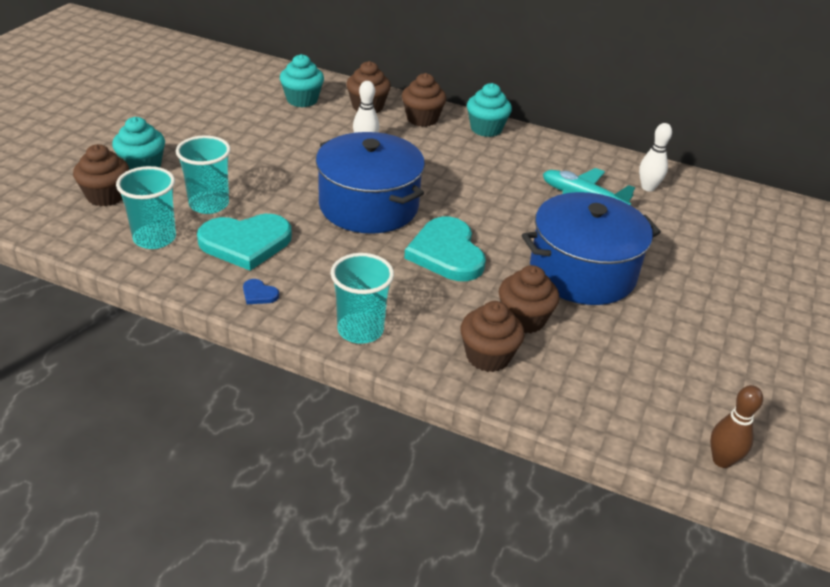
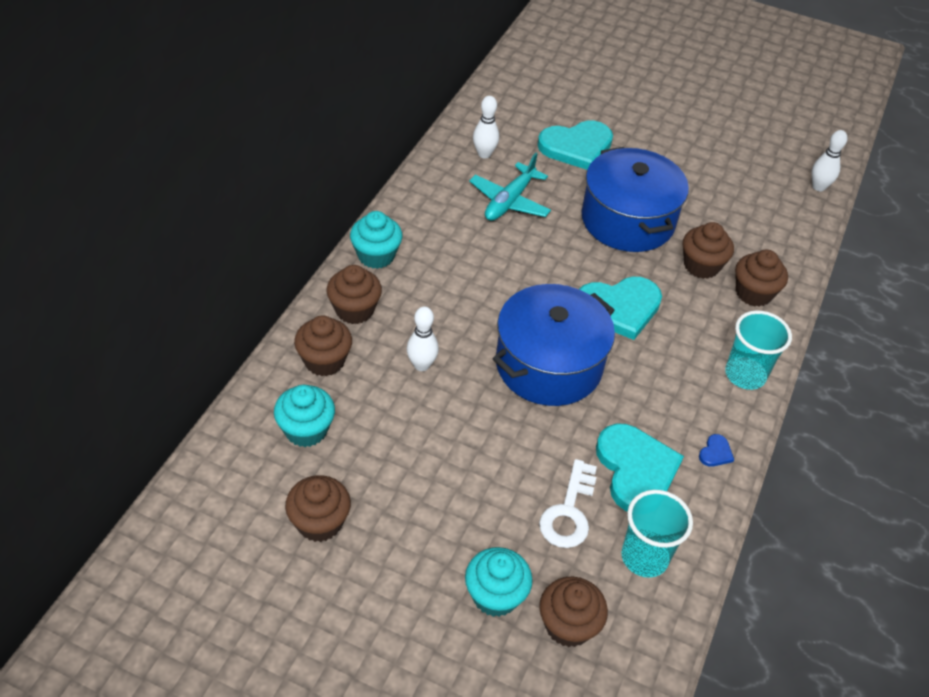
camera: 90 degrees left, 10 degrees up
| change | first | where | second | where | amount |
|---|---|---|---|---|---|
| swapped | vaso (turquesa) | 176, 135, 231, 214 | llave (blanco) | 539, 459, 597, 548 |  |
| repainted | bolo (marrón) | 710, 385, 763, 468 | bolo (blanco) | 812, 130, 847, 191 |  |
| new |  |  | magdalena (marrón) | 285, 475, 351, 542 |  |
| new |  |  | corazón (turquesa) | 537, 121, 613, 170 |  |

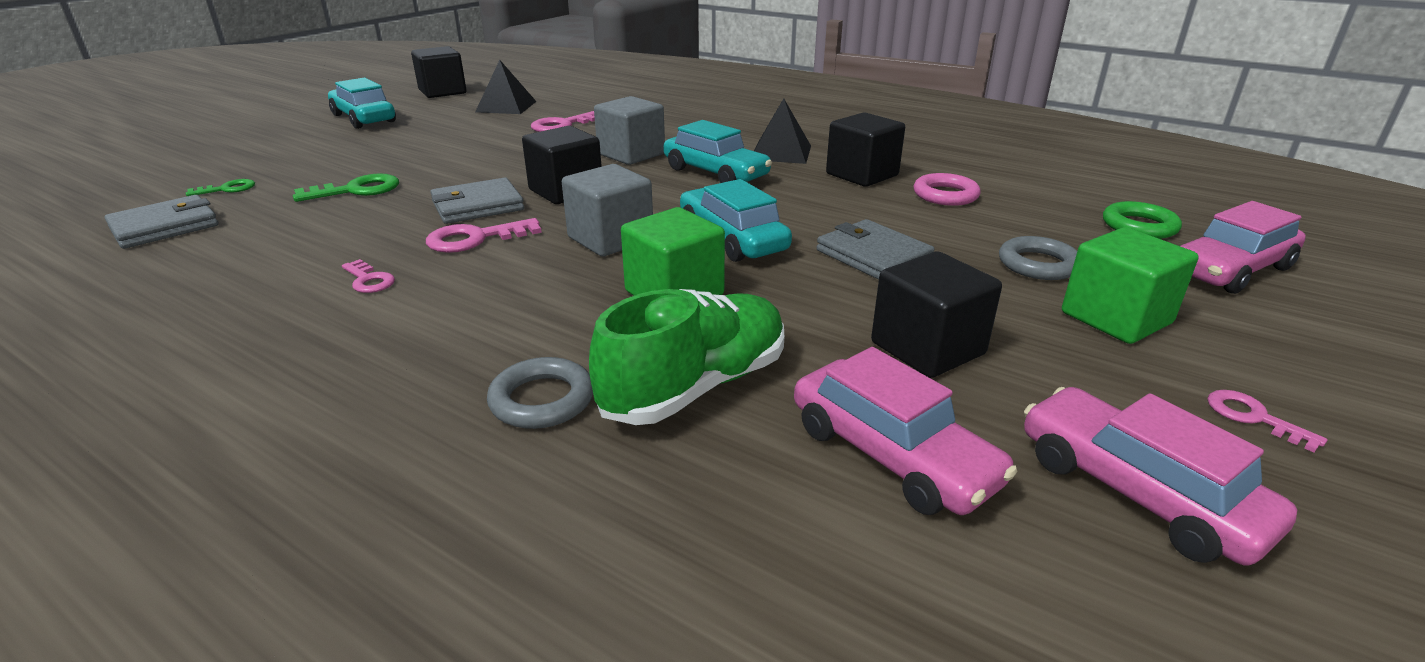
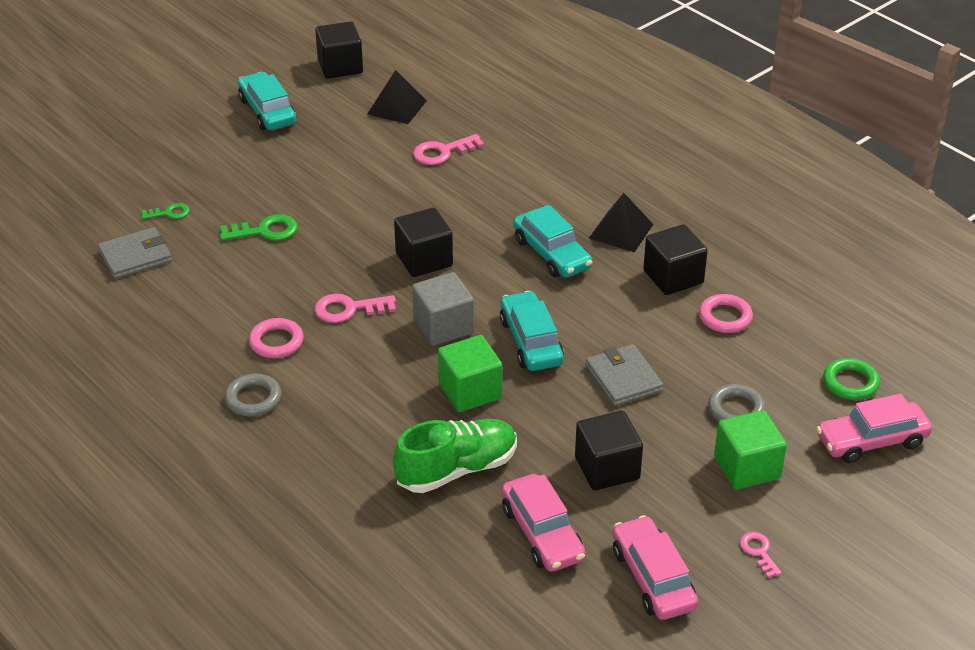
camera: 15 degrees right, 10 degrees up
| change | first | where | second | where | amount |
|---|---|---|---|---|---|
| swapped | llave (rosa) | 342, 259, 395, 293 | anillo (rosa) | 249, 318, 304, 358 |  |
| gone | cartera (gris) | 430, 177, 524, 224 |  |  |  |
| shifted | anillo (gris) | 487, 357, 593, 429 |  | 225, 374, 281, 416 |  |
| gone | cubo (gris) | 594, 96, 665, 165 |  |  |  |

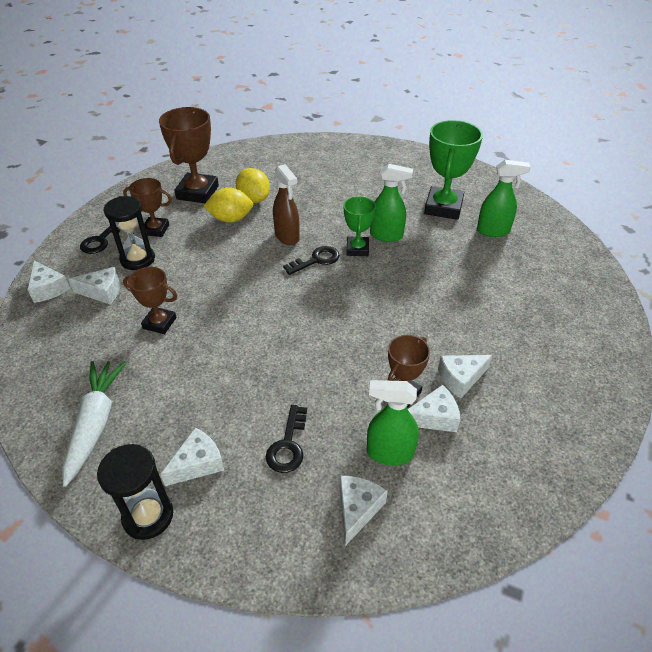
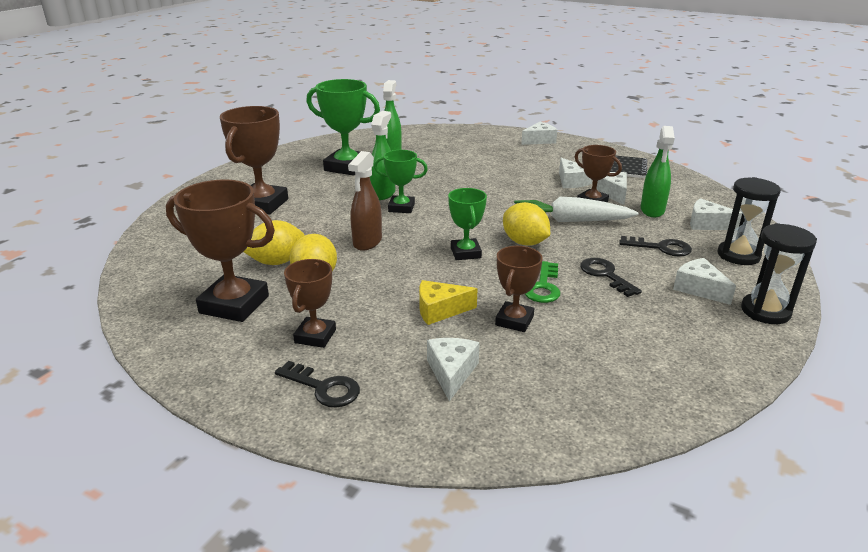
camera: 85 degrees left, 15 degrees down
| change | first | where | second | where | amount |
|---|---|---|---|---|---|
| shifted | queso (blanco) | 27, 260, 70, 303 |  | 521, 122, 557, 145 |  |
| shifted | zanahoria (blanco) | 62, 361, 127, 487 |  | 514, 197, 639, 222 |  |
| shifted | reloj de arena (negro) | 104, 196, 155, 270 |  | 718, 177, 781, 265 |  |
| rotated | pulverizador (marrón) | 273, 164, 300, 245 |  | 348, 151, 382, 251 | 135 degrees clockwise |
| shifted | llave (negro) | 283, 246, 340, 275 |  | 580, 258, 642, 297 |  |
| new |  |  | trofeo (marrón) | 220, 106, 288, 215 |  |
| new |  |  | queso (amarillo) | 419, 280, 478, 325 |  |
| new |  |  | trofeo (verde) | 448, 188, 487, 260 |  |
| new |  |  | limón (amarillo) | 503, 202, 550, 246 |  |
| new |  |  | llave (verde) | 525, 261, 560, 303 |  |
| new |  |  | cuaderno (negro) | 610, 156, 647, 178 |  |

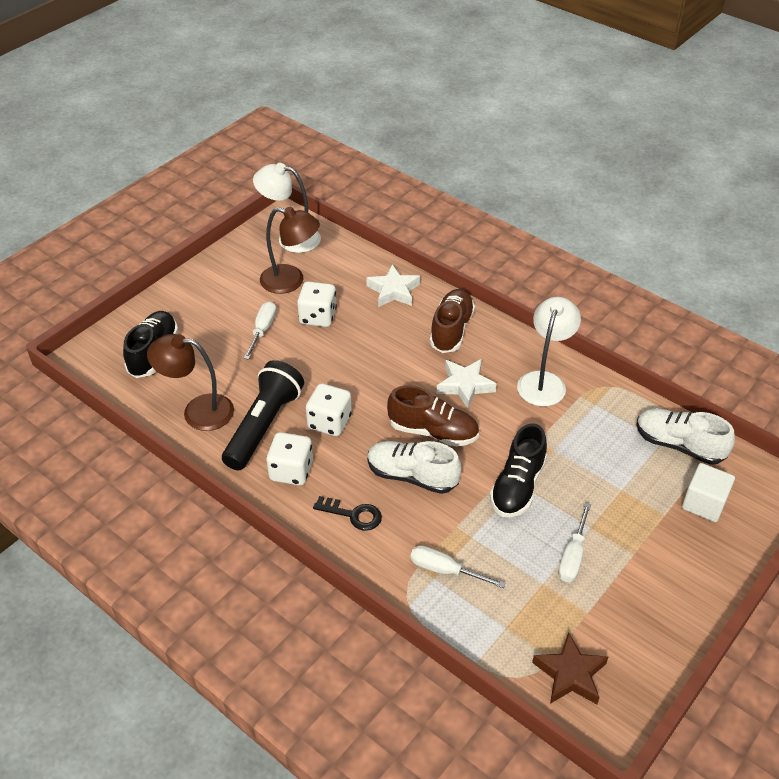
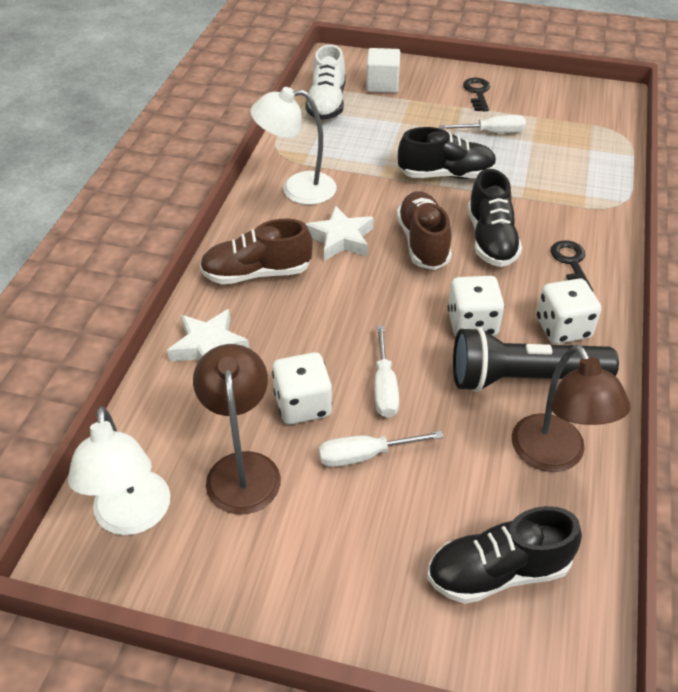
camera: 115 degrees left, 0 degrees up
| change | first | where | second | where | amount |
|---|---|---|---|---|---|
| repainted | zapato (blanco) | 367, 441, 462, 494 | zapato (negro) | 468, 169, 522, 267 |  |
| shifted | destornillador (blanco) | 410, 545, 505, 588 |  | 374, 325, 399, 418 |  |
| gone | estrella (marrón) | 532, 632, 608, 704 |  |  |  |
| new |  |  | llave (negro) | 463, 77, 490, 111 |  |

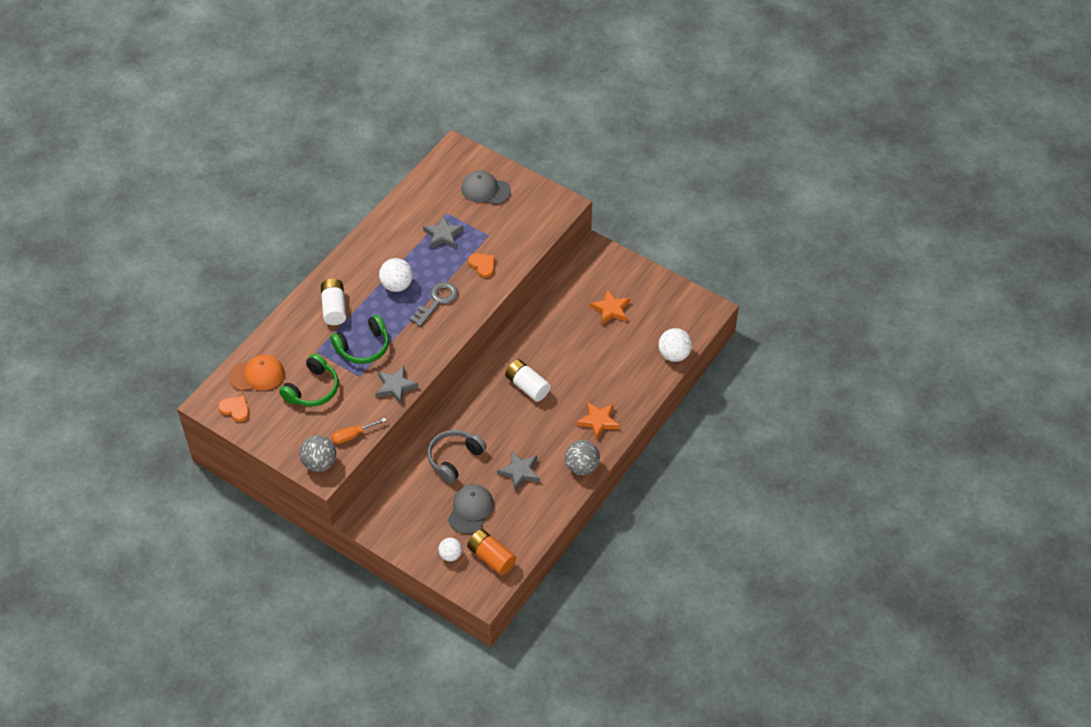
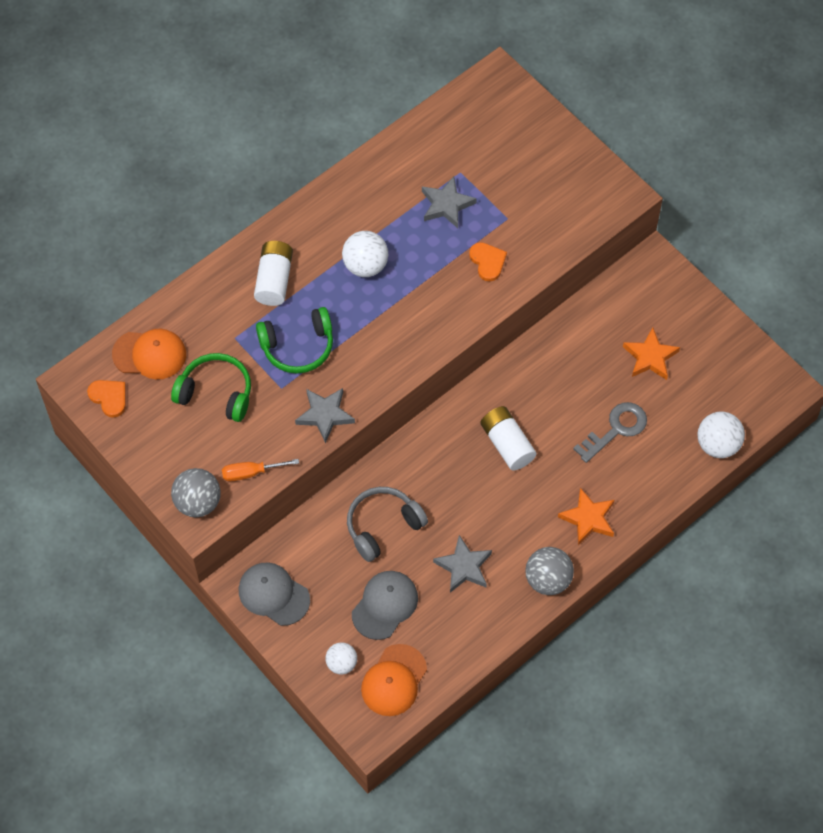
camera: 15 degrees right, 10 degrees up
| change | first | where | second | where | amount |
|---|---|---|---|---|---|
| rotated | auriculares (verde) | 279, 354, 338, 407 |  | 171, 353, 251, 422 | 120 degrees counterclockwise |
| shifted | llave (gris) | 409, 282, 458, 327 |  | 573, 402, 647, 463 |  |
| shifted | gorra (gris) | 461, 171, 511, 205 |  | 239, 562, 310, 626 |  |
| swapped | pila (naranja) | 467, 529, 516, 575 | gorra (naranja) | 361, 644, 427, 716 |  |

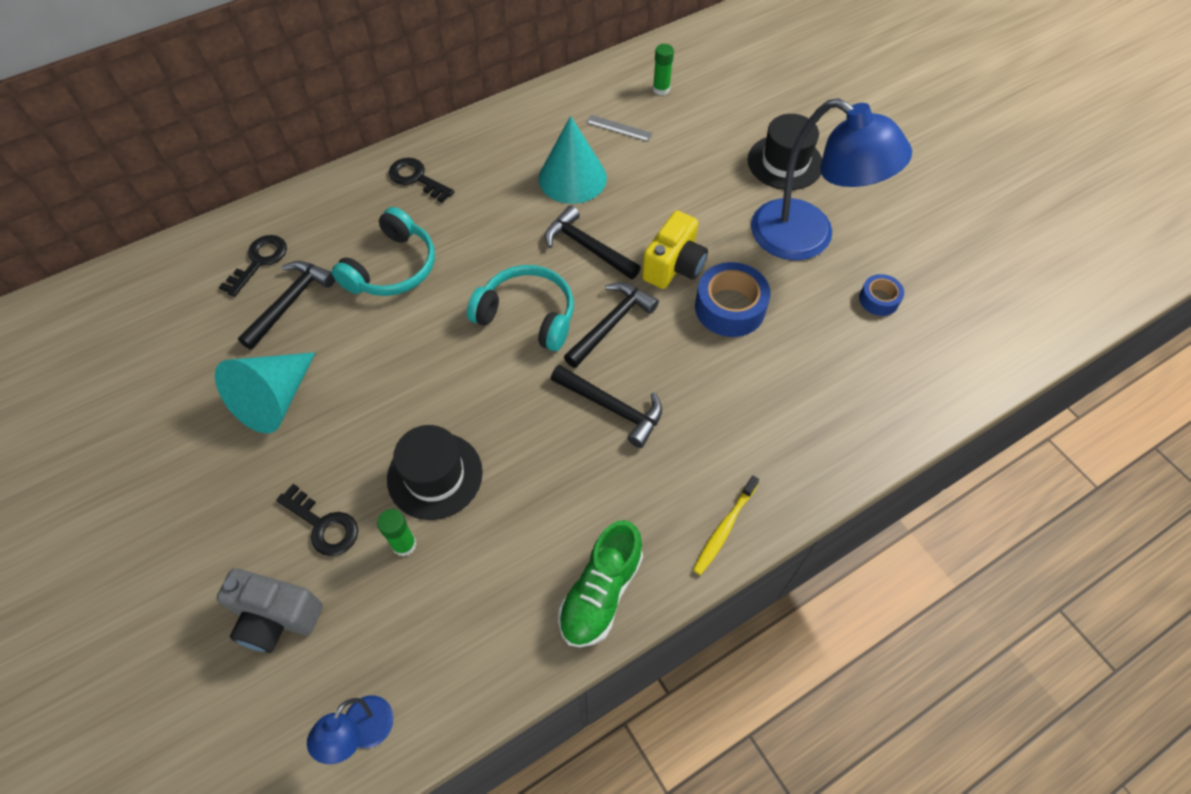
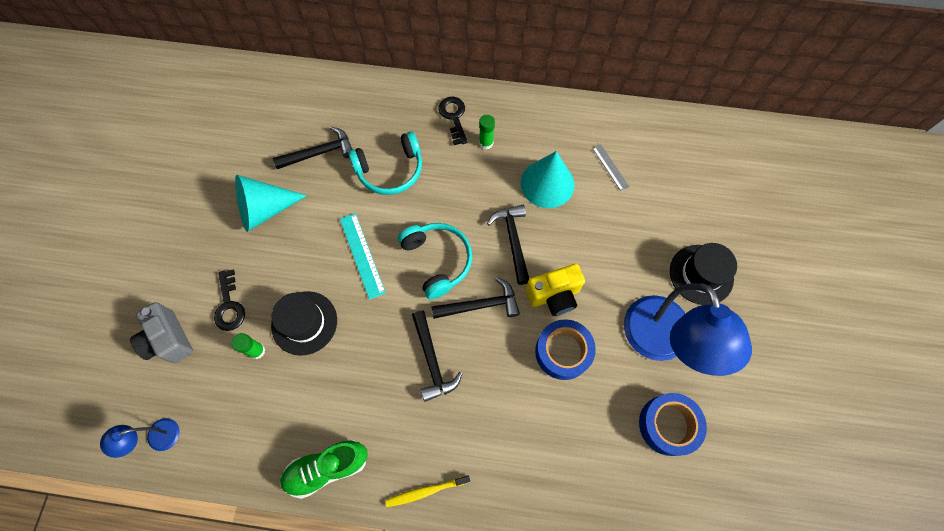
camera: 40 degrees right, 10 degrees up
| change | first | where | second | where | amount |
|---|---|---|---|---|---|
| gone | llave (negro) | 219, 235, 287, 297 |  |  |  |
| shifted | barra de pegamento (verde) | 653, 44, 674, 95 |  | 479, 115, 495, 149 |  |
| scaled | cinta adhesiva (azul) | 859, 274, 904, 316 |  | 639, 393, 707, 456 | x1.77 |
| new |  |  | regla (turquesa) | 340, 213, 386, 300 |  |

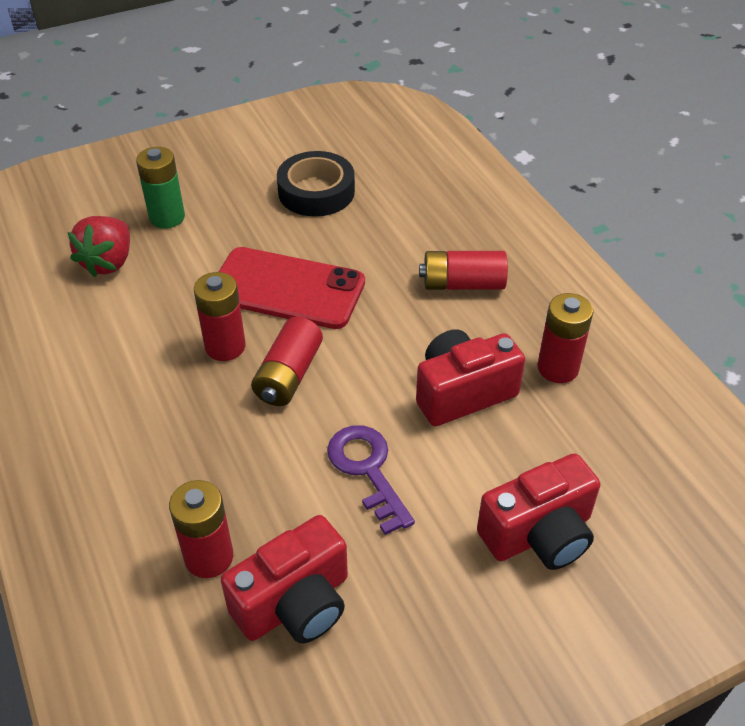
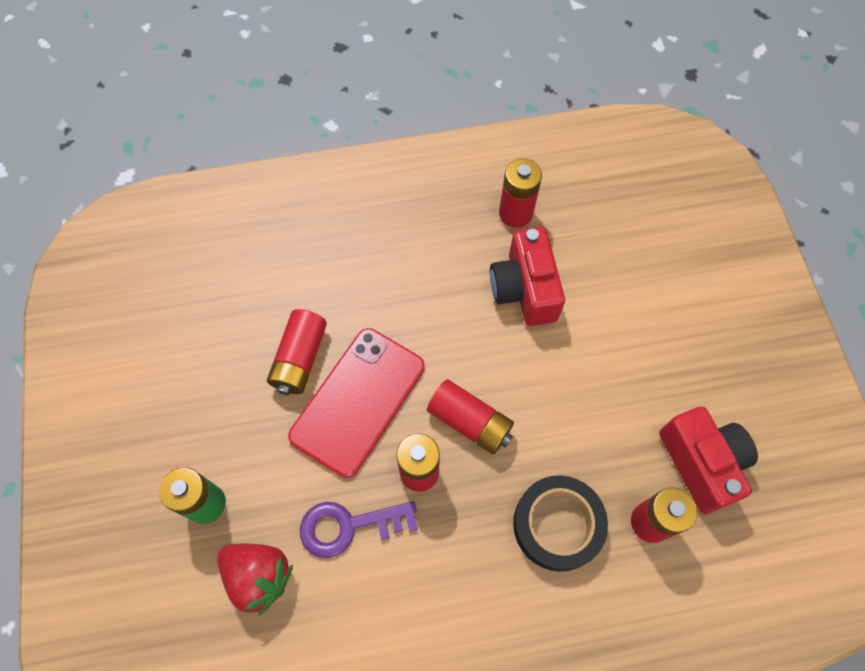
camera: 75 degrees left, 20 degrees up
| change | first | where | second | where | amount |
|---|---|---|---|---|---|
| shifted | cinta adhesiva (negro) | 277, 151, 355, 217 |  | 513, 475, 608, 572 |  |
| shifted | llave (morado) | 327, 425, 415, 535 |  | 300, 501, 418, 558 |  |
| shifted | pila (rojo) | 419, 251, 508, 290 |  | 267, 309, 327, 395 |  |
| gone | cámara (rojo) | 477, 453, 600, 570 |  |  |  |

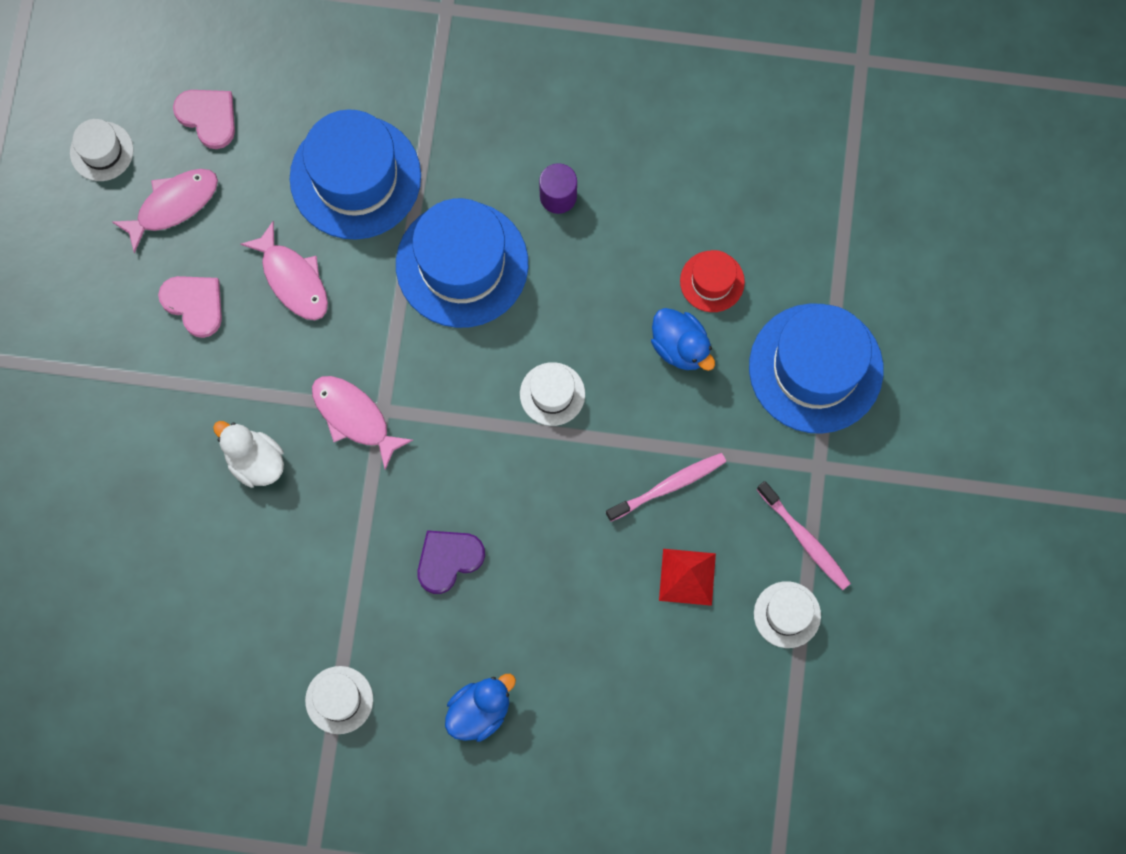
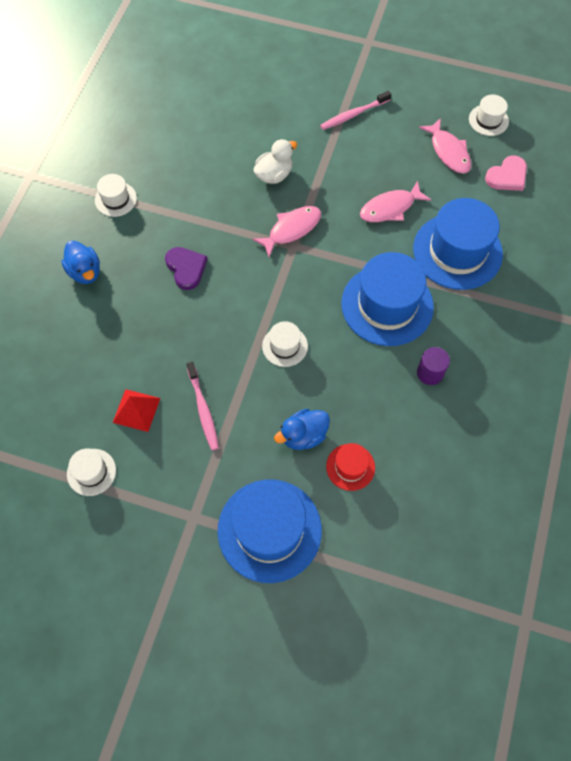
camera: 100 degrees right, 10 degrees down
| change | first | where | second | where | amount |
|---|---|---|---|---|---|
| gone | corazón (rosa) | 158, 276, 222, 338 |  |  |  |
| shifted | cepillo de dientes (rosa) | 757, 481, 851, 590 |  | 320, 91, 391, 130 |  |

